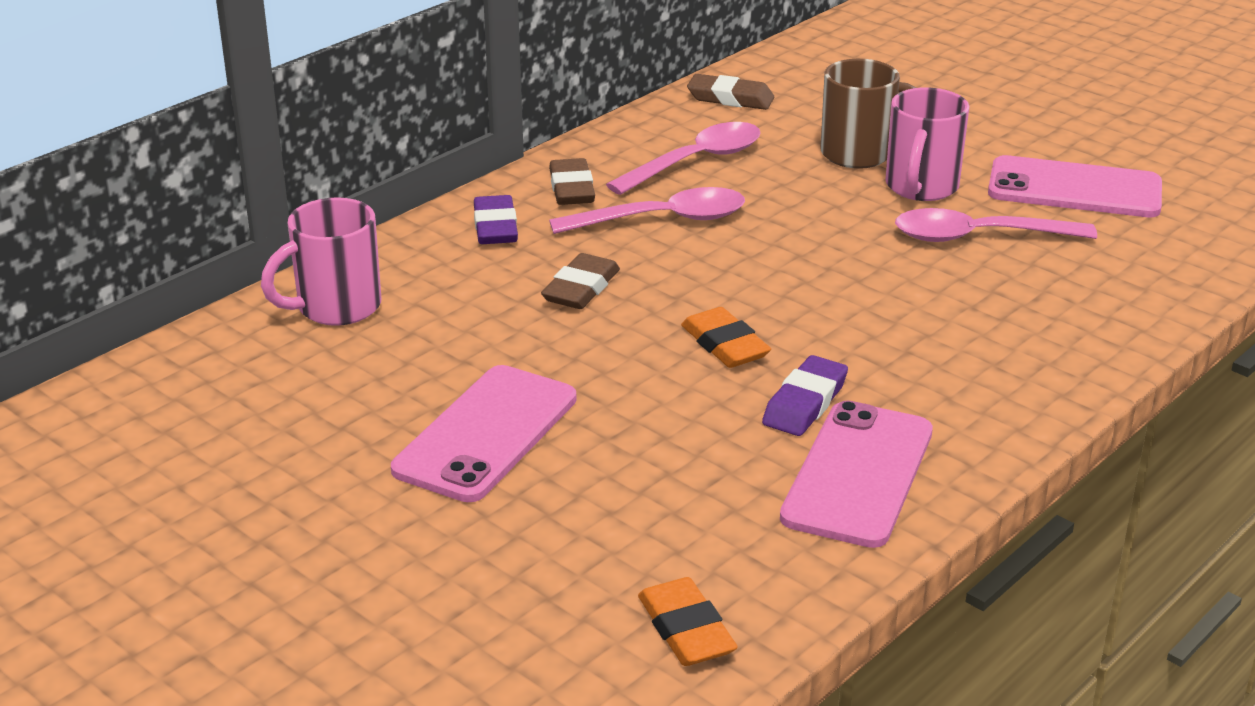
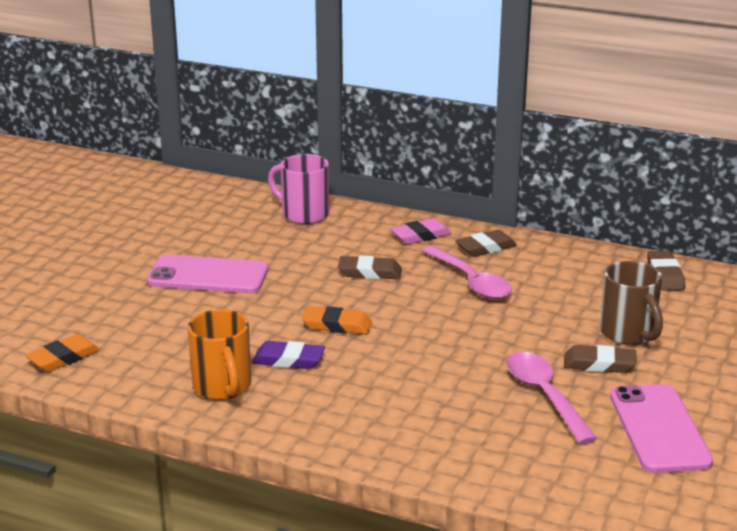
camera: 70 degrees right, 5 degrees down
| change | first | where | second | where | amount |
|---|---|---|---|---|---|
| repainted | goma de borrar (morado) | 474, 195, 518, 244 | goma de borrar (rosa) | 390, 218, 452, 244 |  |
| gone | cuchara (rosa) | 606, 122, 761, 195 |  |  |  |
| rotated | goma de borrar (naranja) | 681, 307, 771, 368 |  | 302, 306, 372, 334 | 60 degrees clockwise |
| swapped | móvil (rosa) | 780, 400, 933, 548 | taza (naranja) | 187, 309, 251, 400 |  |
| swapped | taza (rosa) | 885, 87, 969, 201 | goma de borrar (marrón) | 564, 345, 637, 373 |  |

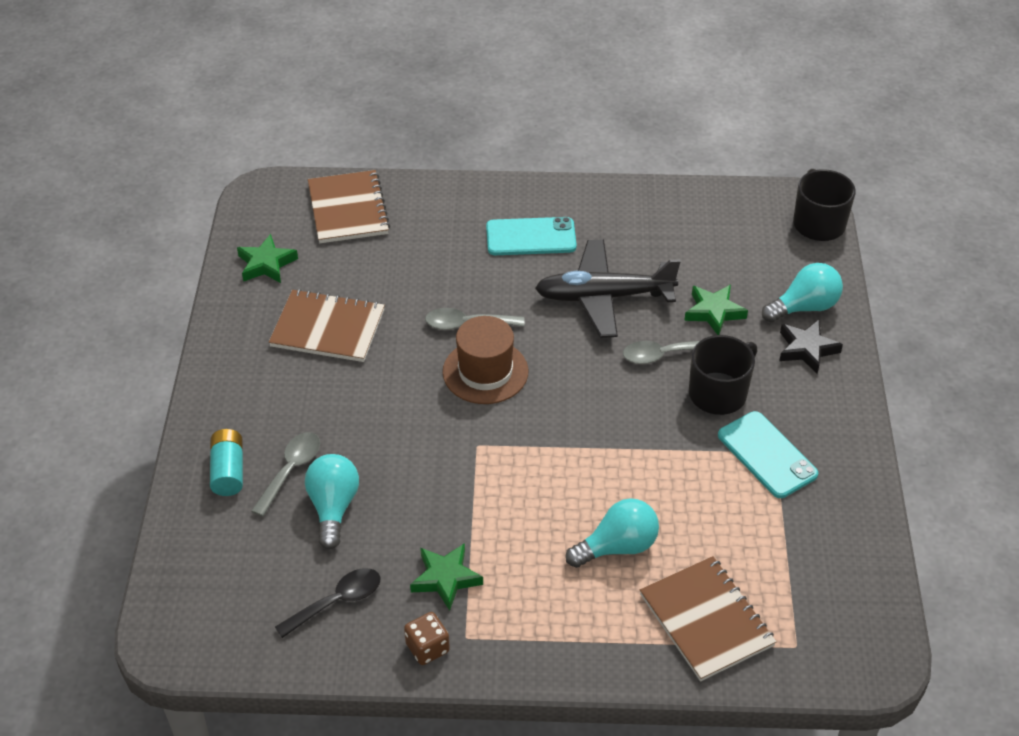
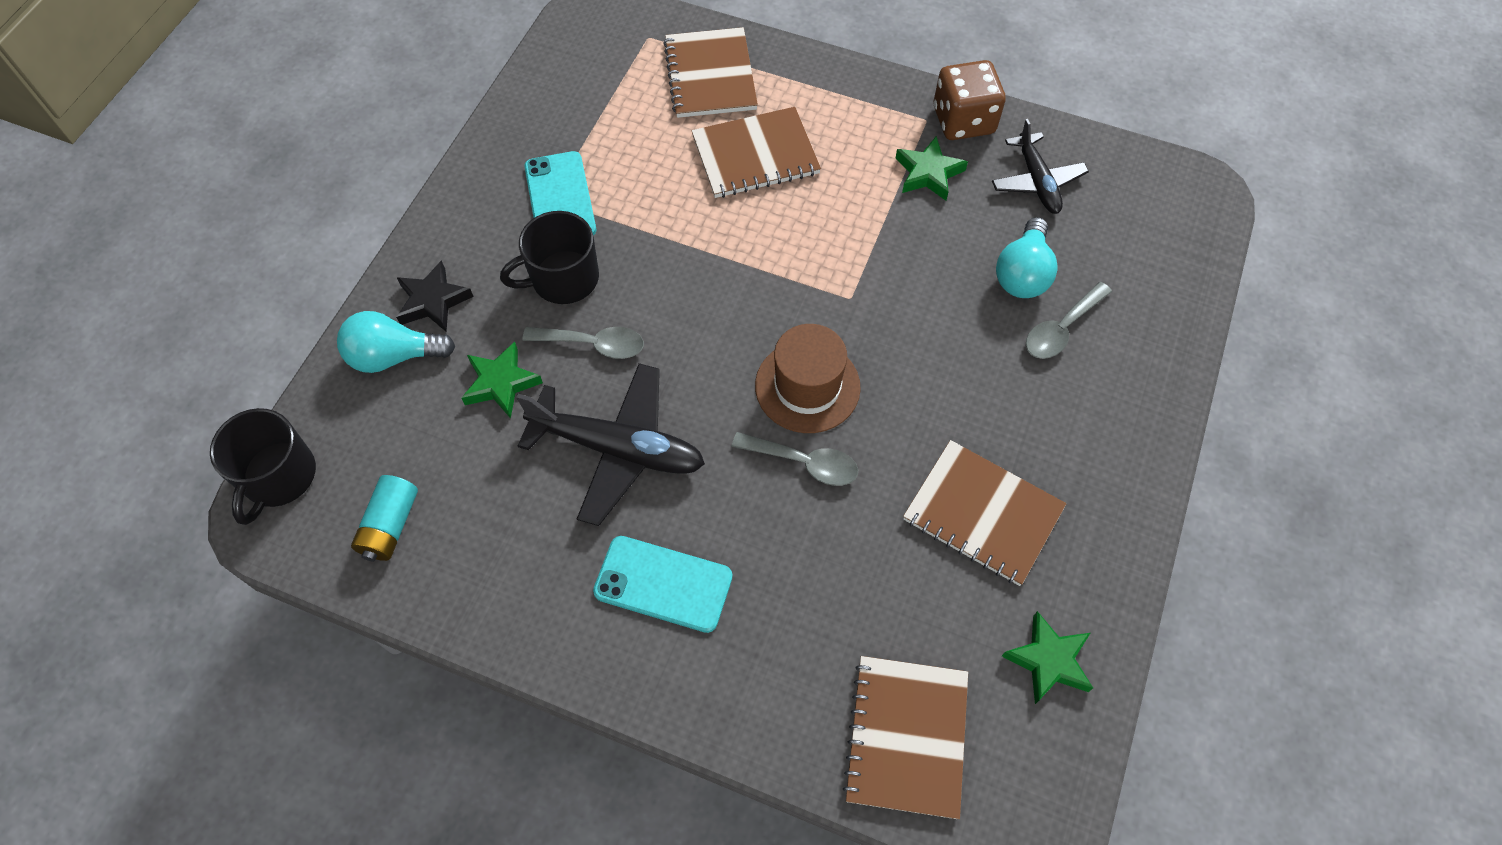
camera: 160 degrees left, 15 degrees up
| change | first | where | second | where | amount |
|---|---|---|---|---|---|
| shifted | pila (turquesa) | 210, 429, 243, 496 |  | 351, 475, 418, 562 |  |
| swapped | cuchara (negro) | 275, 568, 381, 638 | avión (negro) | 992, 119, 1089, 214 |  |
| scaled | dado (marrón) | 404, 612, 450, 665 |  | 934, 60, 1006, 140 | x1.68 |
| swapped | bombilla (turquesa) | 565, 498, 659, 568 | cuaderno (marrón) | 692, 107, 821, 198 |  |

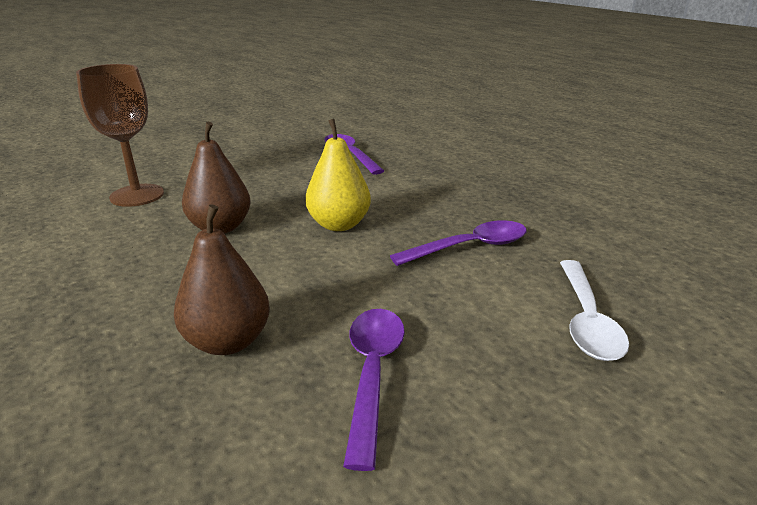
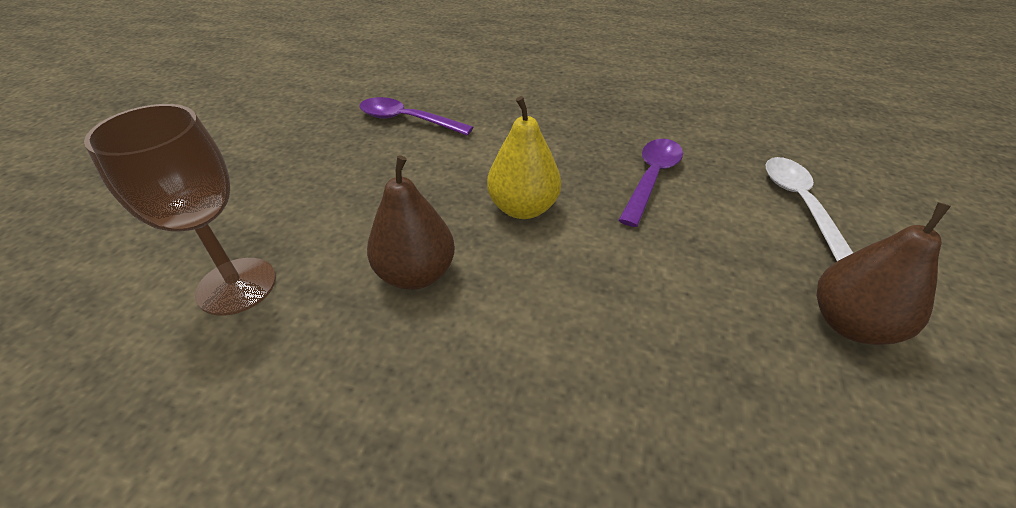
camera: 40 degrees left, 15 degrees up
| change | first | where | second | where | amount |
|---|---|---|---|---|---|
| shifted | pera (marrón) | 174, 204, 270, 355 |  | 817, 202, 951, 345 |  |
| gone | cuchara (morado) | 343, 309, 405, 471 |  |  |  |
| rotated | cuchara (blanco) | 560, 260, 629, 361 |  | 765, 157, 853, 261 | 150 degrees counterclockwise |

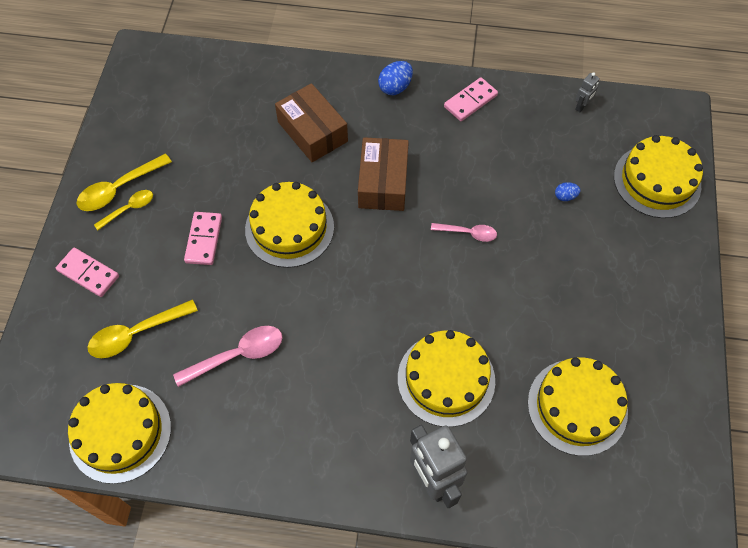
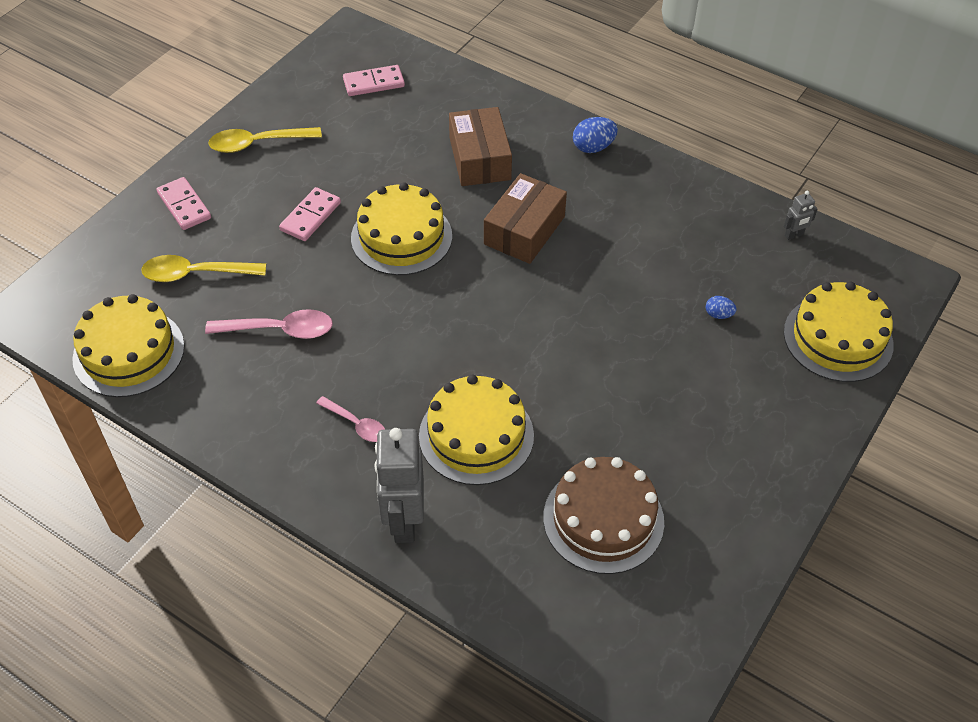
camera: 25 degrees right, 10 degrees down
| change | first | where | second | where | amount |
|---|---|---|---|---|---|
| gone | cuchara (amarillo) | 94, 190, 153, 230 |  |  |  |
| shifted | cuchara (rosa) | 431, 223, 497, 242 |  | 316, 396, 385, 442 |  |
| shifted | ficha de dominó (rosa) | 444, 77, 498, 121 |  | 343, 65, 405, 96 |  |
| repainted | tarta (amarillo) | 528, 357, 628, 456 | tarta (marrón) | 543, 457, 664, 574 |  |

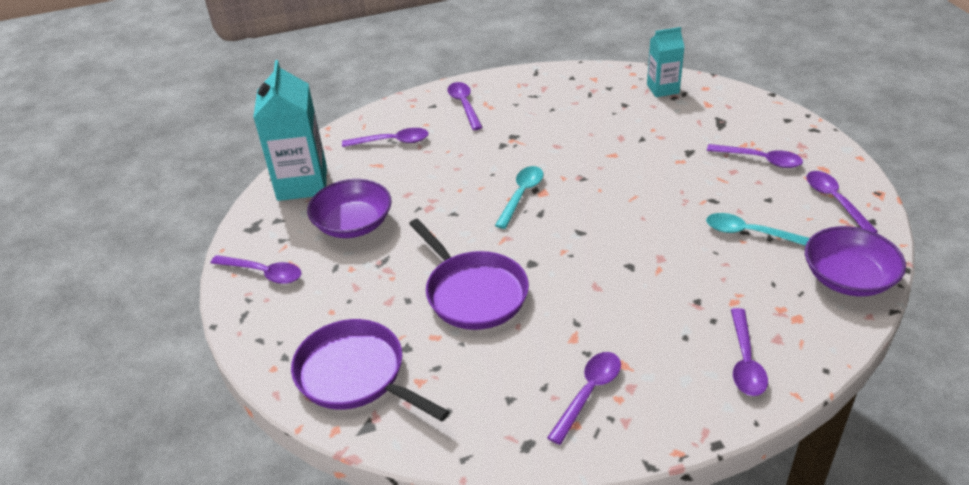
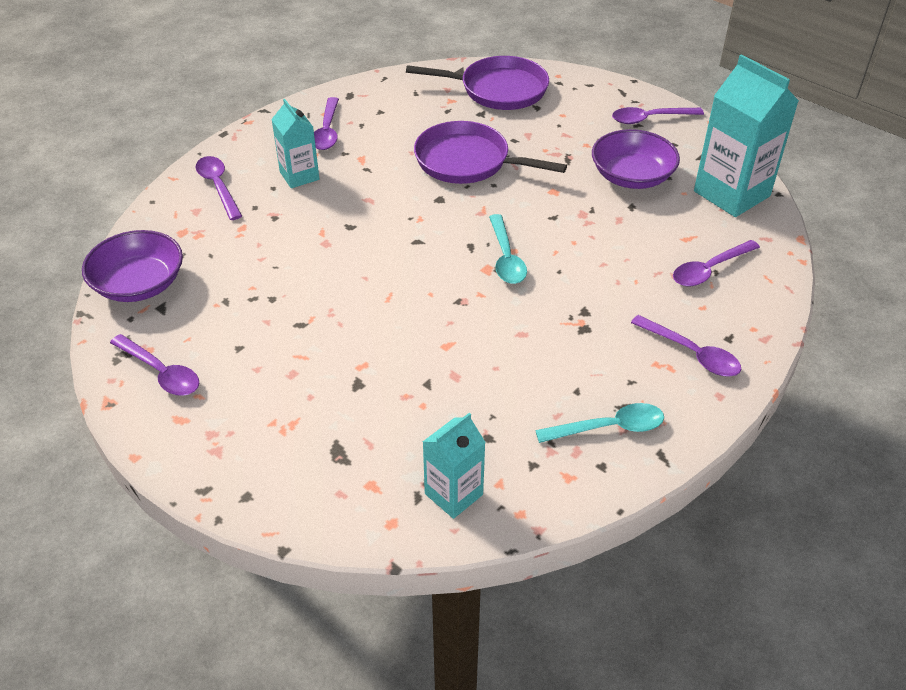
camera: 145 degrees right, 5 degrees up
| change | first | where | second | where | amount |
|---|---|---|---|---|---|
| shifted | cuchara (turquesa) | 706, 213, 810, 246 |  | 535, 403, 664, 443 |  |
| gone | cuchara (morado) | 707, 144, 803, 168 |  |  |  |
| new |  |  | cartón de leche (turquesa) | 271, 99, 319, 188 |  |

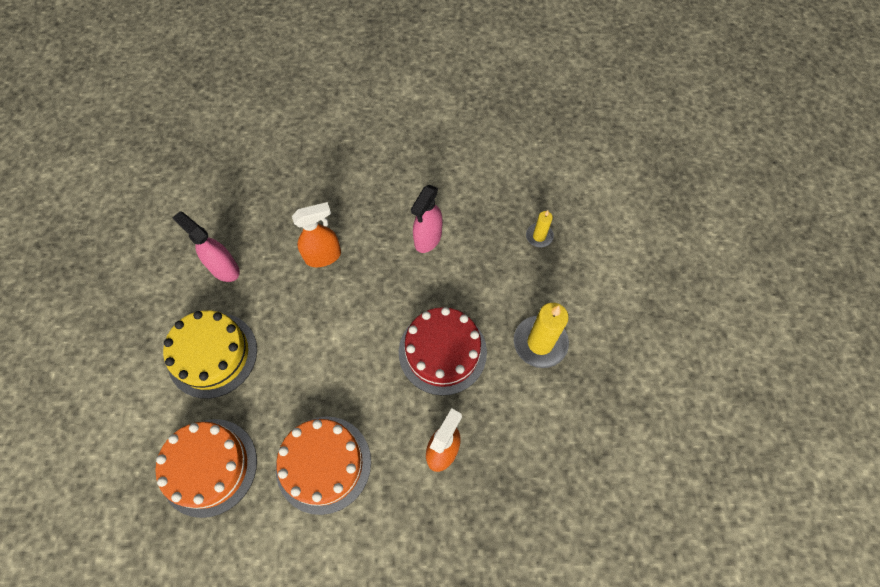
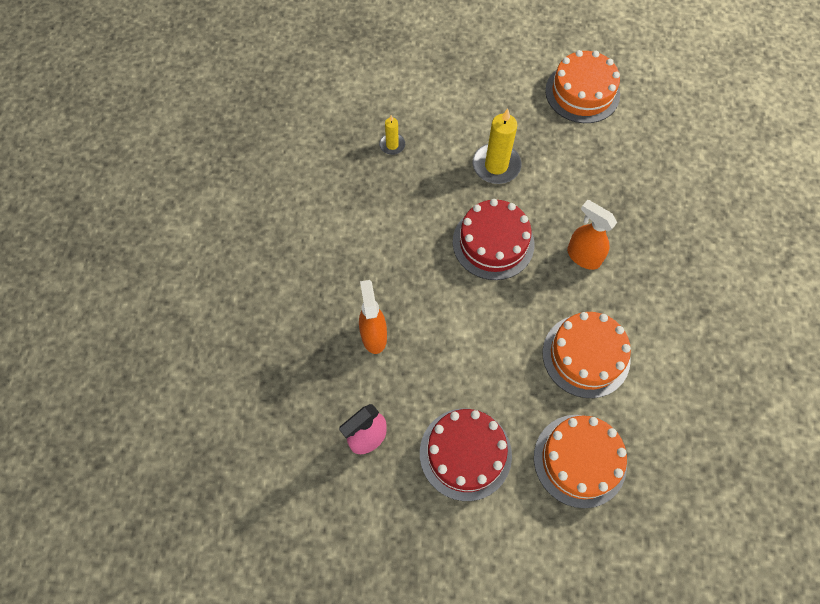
camera: 80 degrees left, 0 degrees up
| change | first | where | second | where | amount |
|---|---|---|---|---|---|
| repainted | tarta (amarillo) | 163, 310, 257, 399 | tarta (rojo) | 420, 408, 512, 501 |  |
| gone | pulverizador (rosa) | 411, 185, 443, 253 |  |  |  |
| new |  |  | tarta (naranja) | 545, 50, 620, 123 |  |

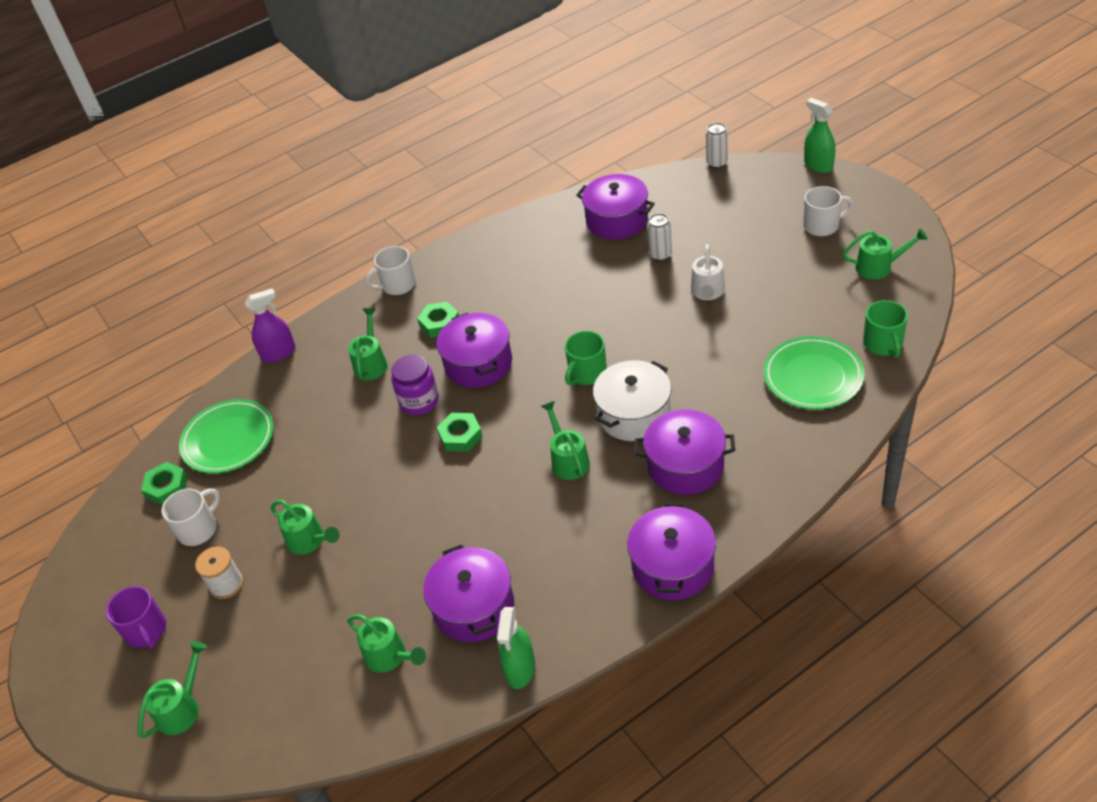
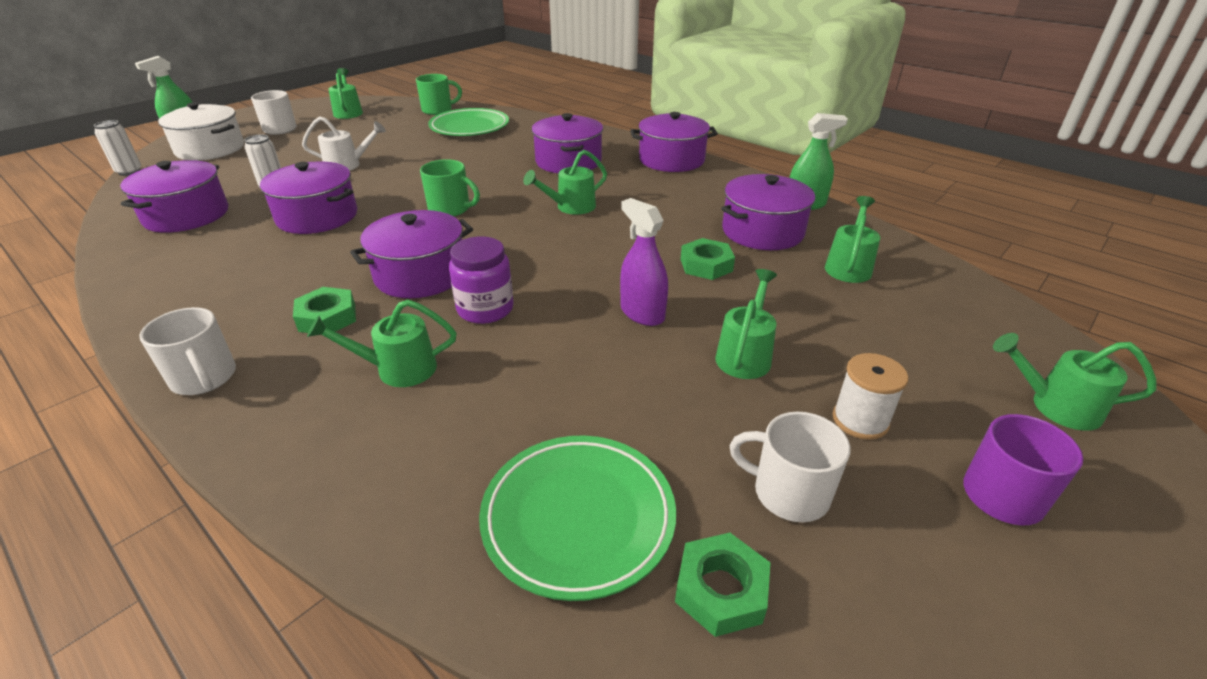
camera: 110 degrees left, 10 degrees down
| change | first | where | second | where | amount |
|---|---|---|---|---|---|
| shifted | pulverizador (morado) | 245, 288, 295, 362 |  | 620, 198, 668, 326 |  |
| shifted | tuerca (verde) | 437, 413, 483, 452 |  | 680, 238, 735, 280 |  |
| shifted | olla (blanco) | 593, 360, 671, 441 |  | 158, 102, 244, 160 |  |
| new |  |  | olla (morado) | 260, 162, 357, 234 |  |

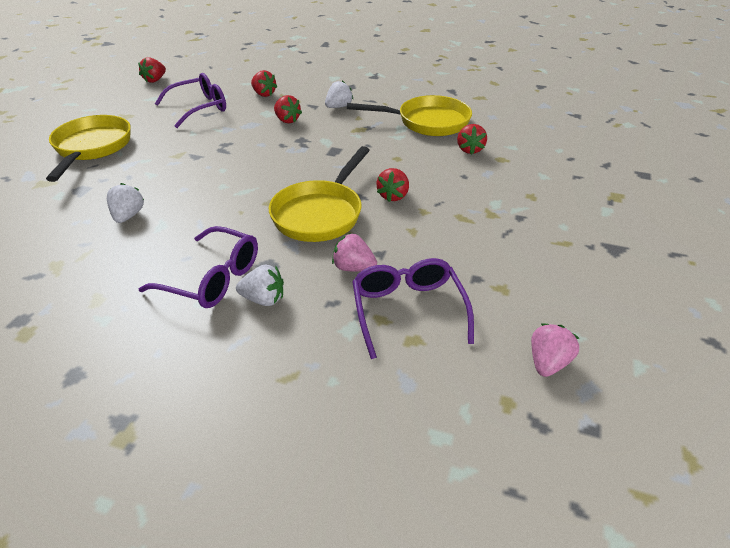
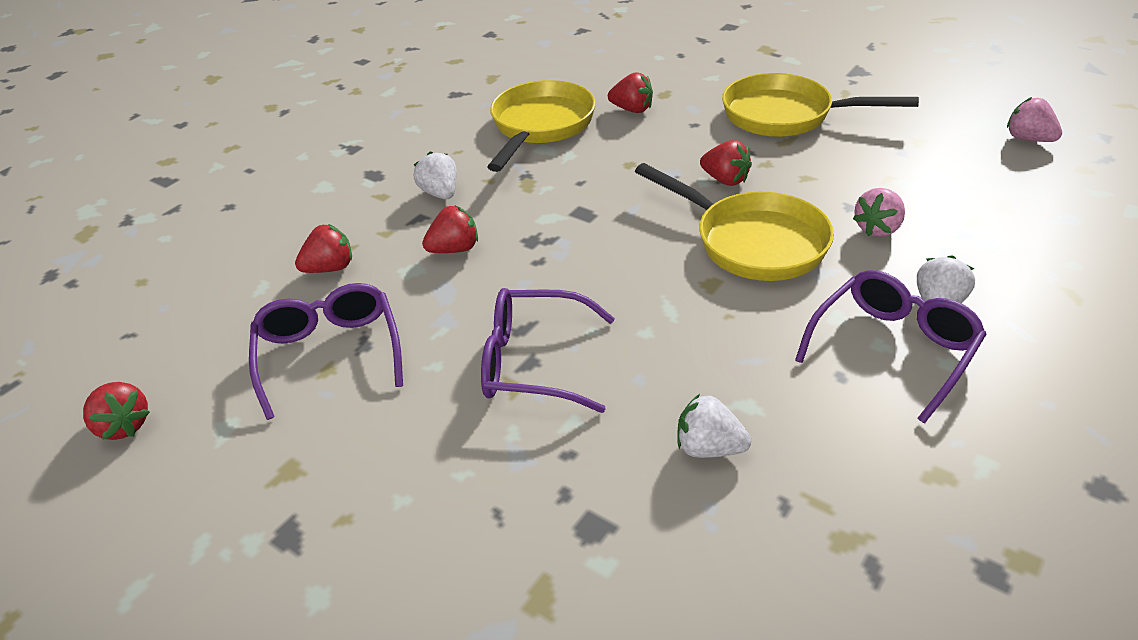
camera: 70 degrees left, 0 degrees up
| change | first | where | second | where | amount |
|---|---|---|---|---|---|
| shifted | sartén (amarillo) | 46, 115, 131, 182 |  | 722, 73, 919, 137 |  |
| shifted | gafas (morado) | 352, 258, 474, 359 |  | 481, 288, 615, 413 |  |

